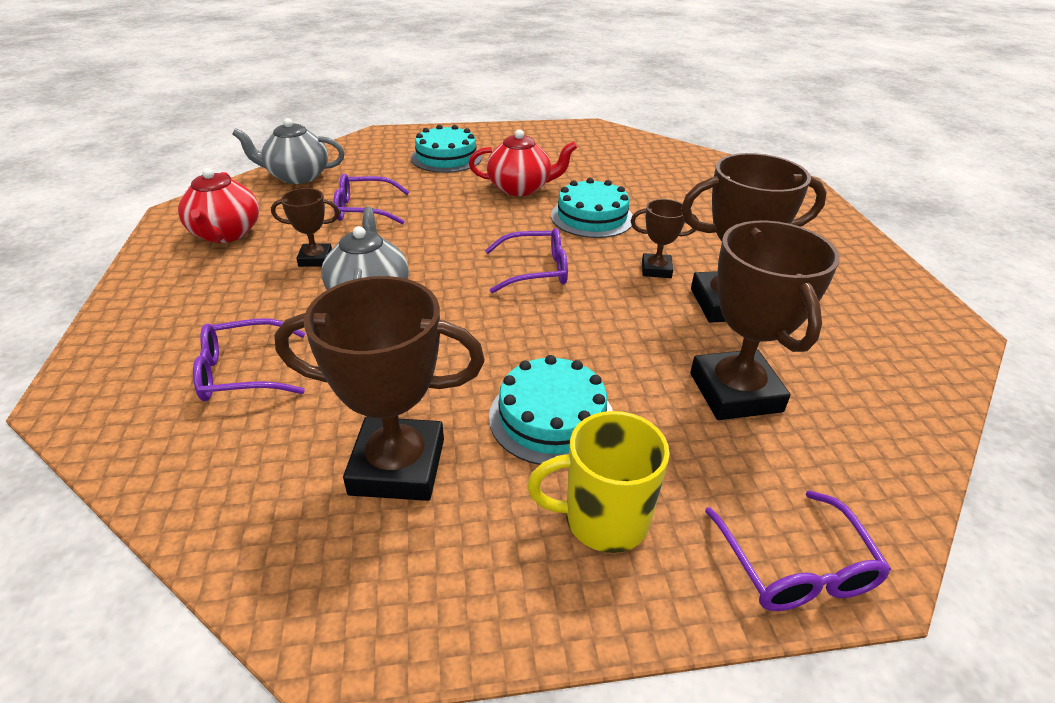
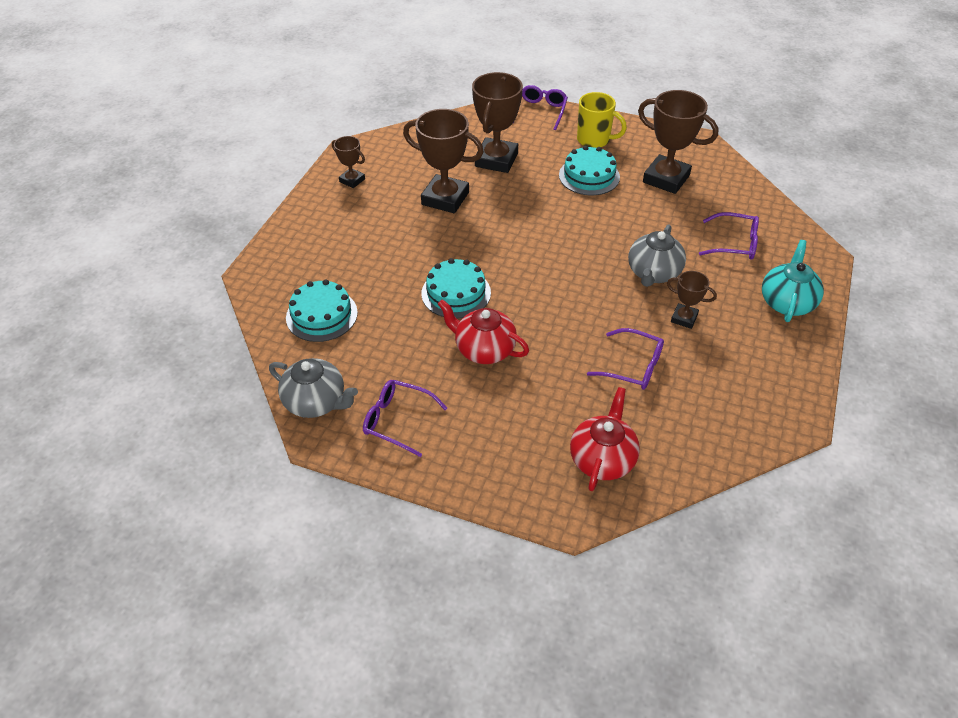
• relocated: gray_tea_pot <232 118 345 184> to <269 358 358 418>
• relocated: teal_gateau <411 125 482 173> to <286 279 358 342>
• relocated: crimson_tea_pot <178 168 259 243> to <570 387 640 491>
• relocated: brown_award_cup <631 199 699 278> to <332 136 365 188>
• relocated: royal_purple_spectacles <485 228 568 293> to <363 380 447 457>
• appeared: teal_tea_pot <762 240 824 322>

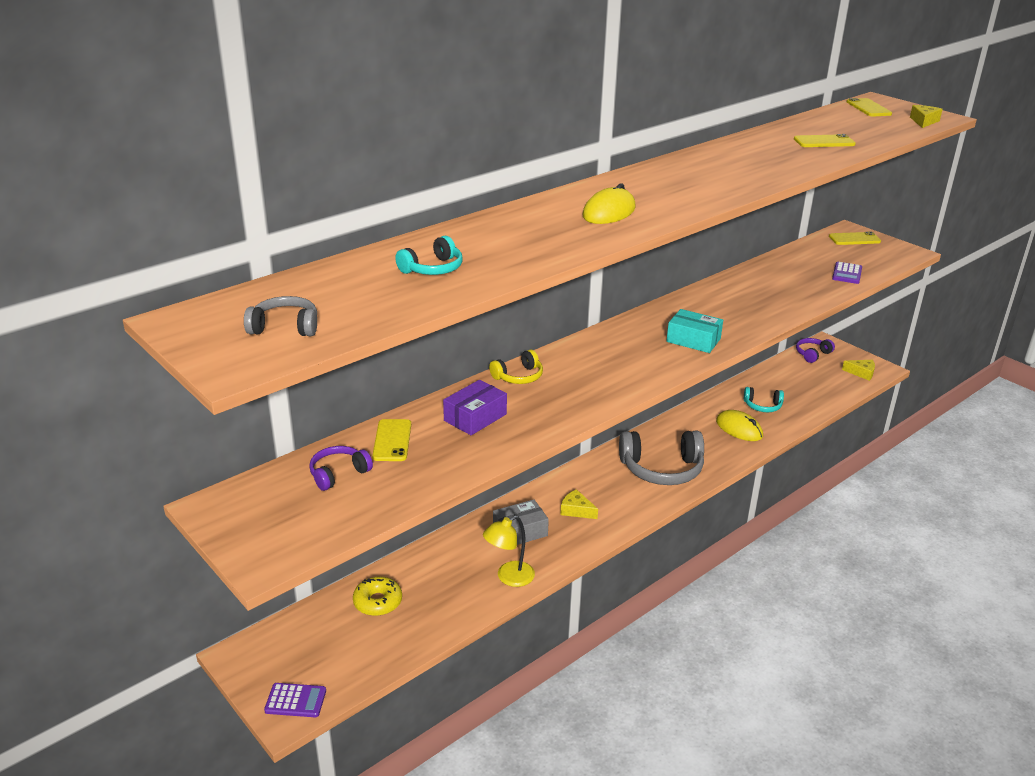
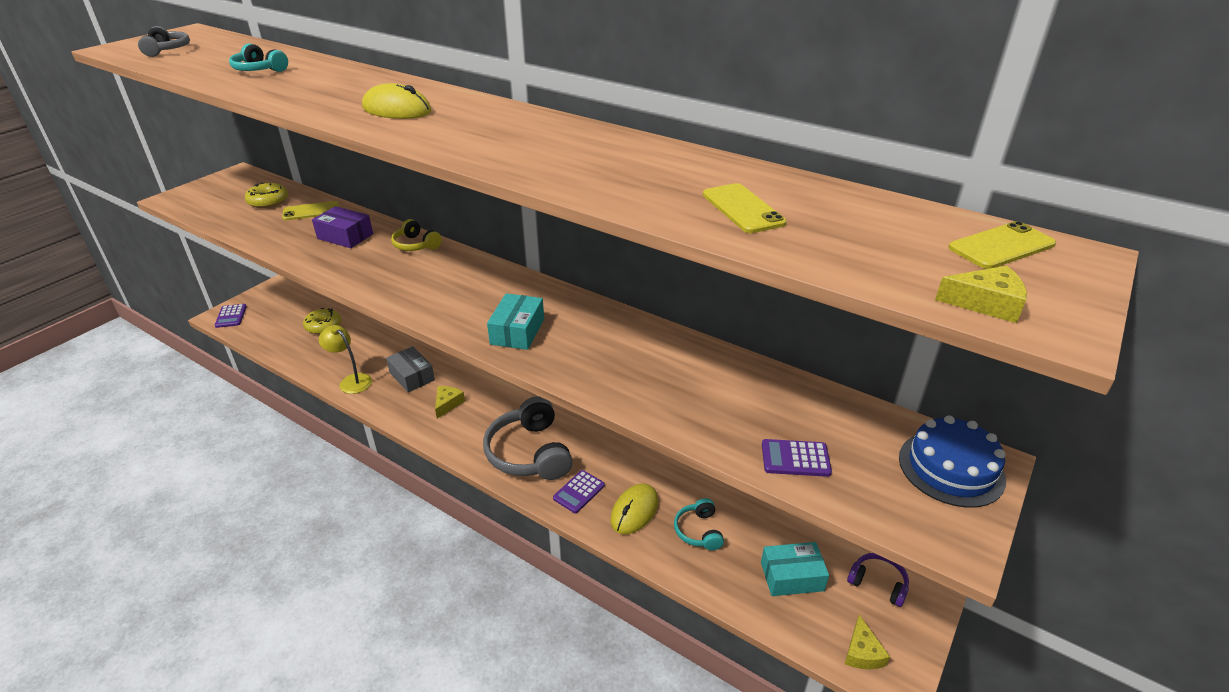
• exchanged: bright_yellow_smartphone <829 232 881 245> to royal_blue_gateau <899 415 1006 508>
• exchanged: royal_purple_over-ear_headphones <309 446 373 491> to bright_yellow_donut <245 183 288 208>
• appeared: royal_purple_calculator <553 470 605 513>
• appeared: teal_parcel <761 542 829 596>

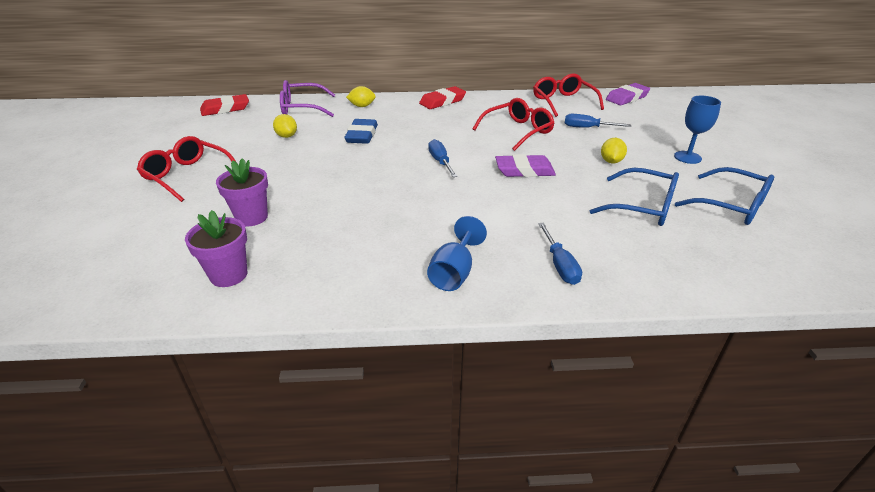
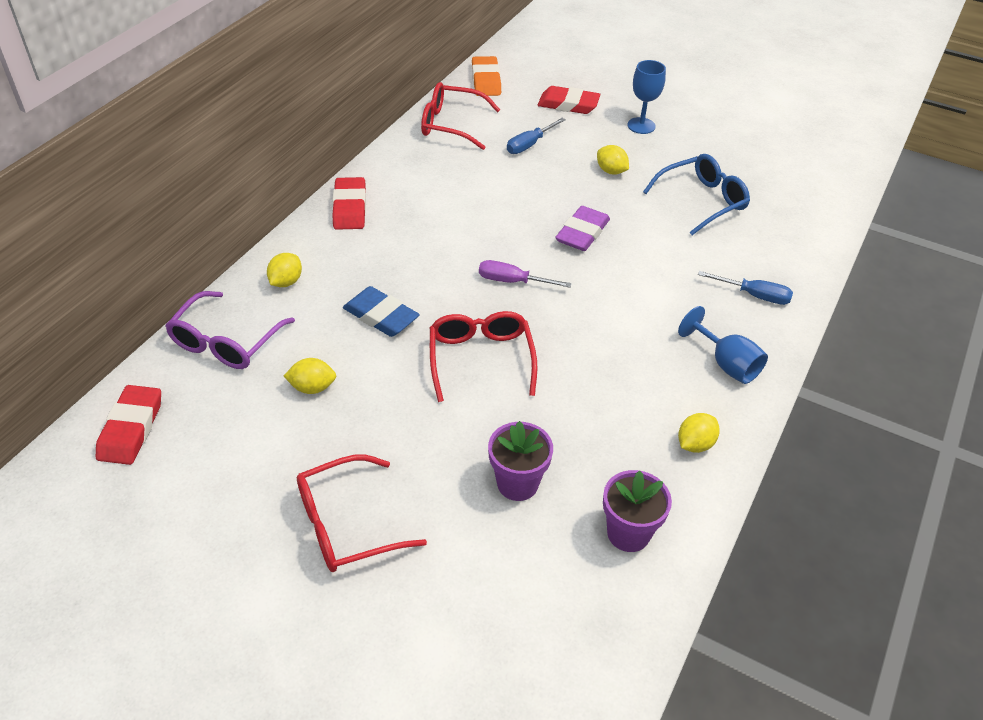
• colour: royal_purple_gum_eraser <606 83 650 105> to bright_orange_gum_eraser <472 56 501 96>
• relocated: crimson_spectacles <472 98 554 151> to <430 311 537 402>
• colour: royal_blue_screwdriver <428 139 458 177> to royal_purple_screwdriver <479 260 572 288>
• missing: royal_blue_spectacles <675 167 774 225>
• appeared: crimson_gum_eraser <538 86 600 114>
• appeared: bright_yellow_lemon <678 413 719 453>

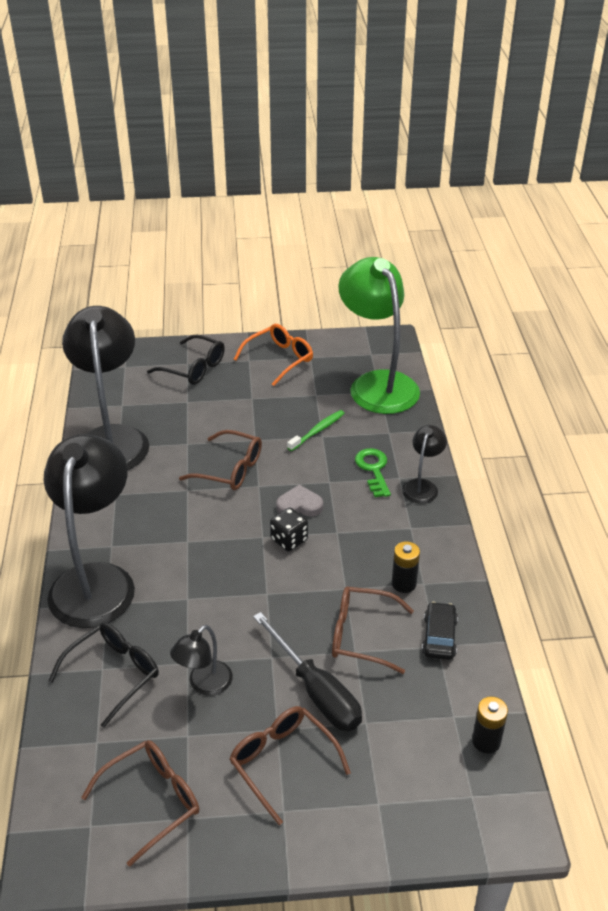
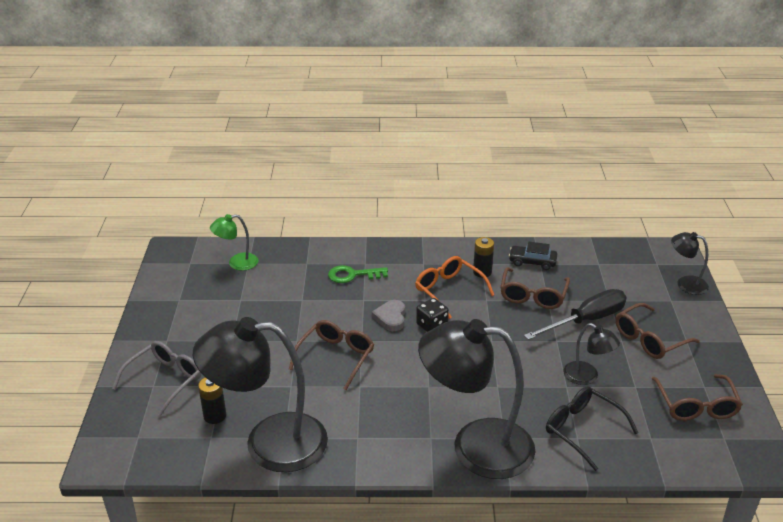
• size: leaf-green_reading_lamp <338 257 420 414> = <210 214 259 271> x0.46
• relocated: bright_orange_spectacles <234 324 313 386> to <415 256 494 319>
• colour: ebony_spectacles <147 334 225 385> to gray_spectacles <112 341 201 416>
• missing: leaf-green_toothbrush <287 410 345 451>
• relocated: ebony_reading_lamp <402 425 447 504> to <671 232 709 295>
• relocated: ebony_battery <472 696 508 754> to <198 377 226 424>
• spun: brown_spectacles <81 740 199 867> = <651 374 743 421> 150 degrees counterclockwise

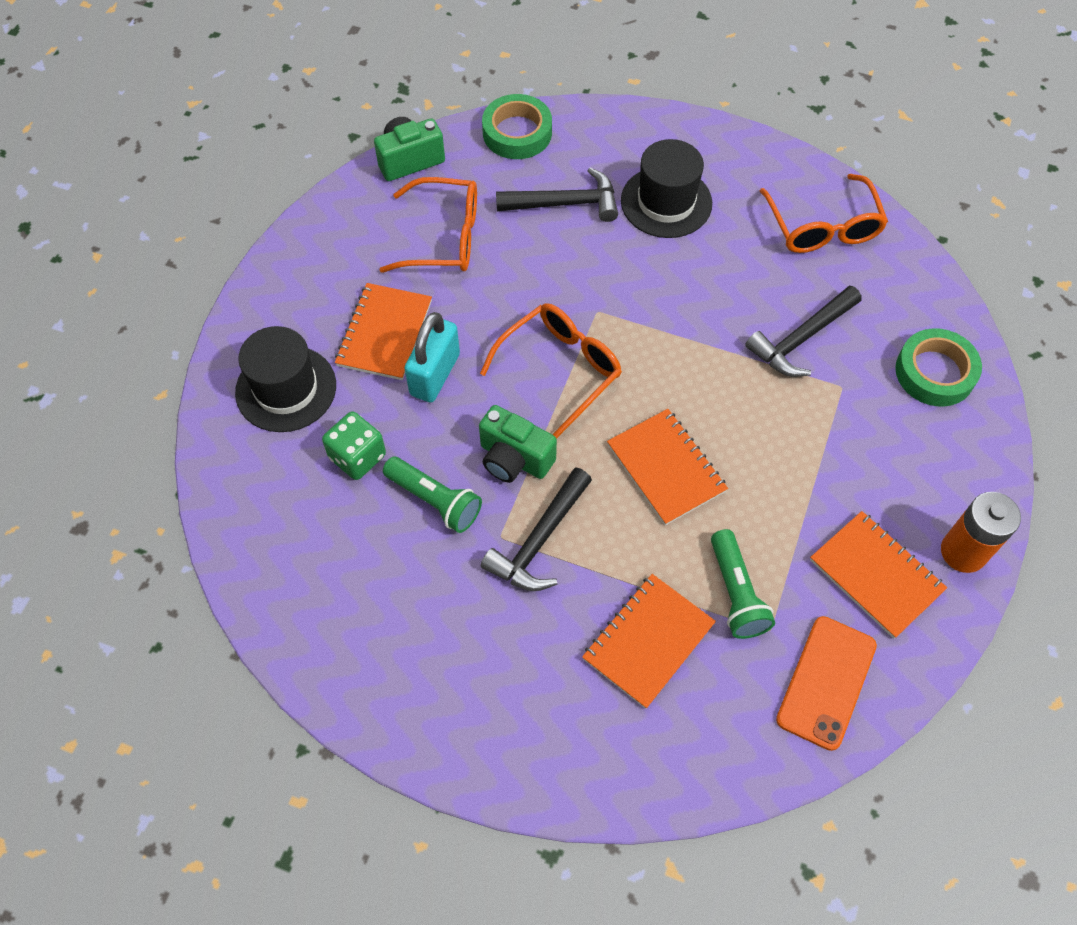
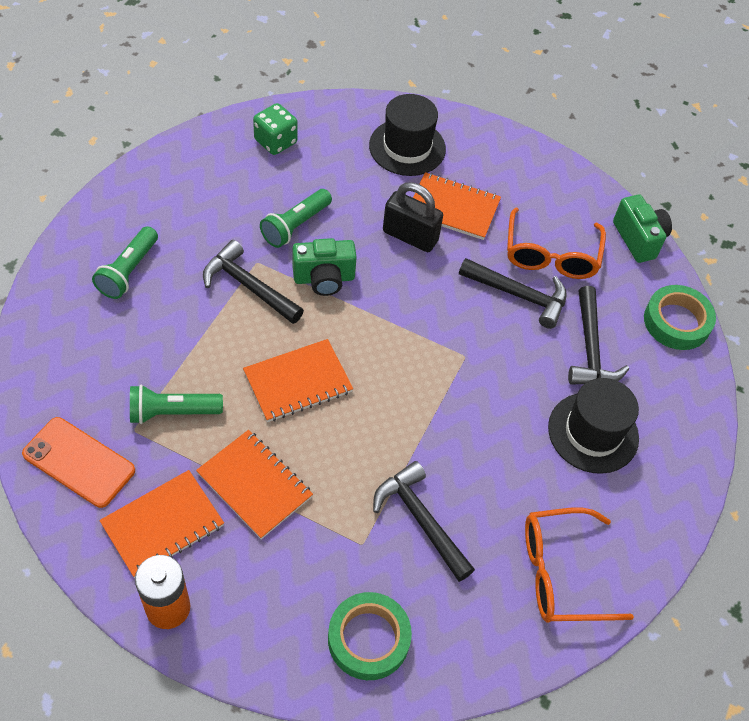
• missing: bright_orange_spectacles <480 303 622 439>
• colour: teal_padlock <404 312 460 402> to ebony_padlock <383 182 443 252>
• spun: leaf-green_camera <479 405 557 483> = <293 238 357 296> 135 degrees counterclockwise
• relocated: leaf-green_game_die <322 411 386 480> to <253 103 298 155>
• relocated: bright_orange_notepad <582 574 716 709> to <196 430 313 539>
• appeared: leaf-green_flashlight <92 226 158 299>
• appeared: ebony_claw_hammer <459 258 567 329>

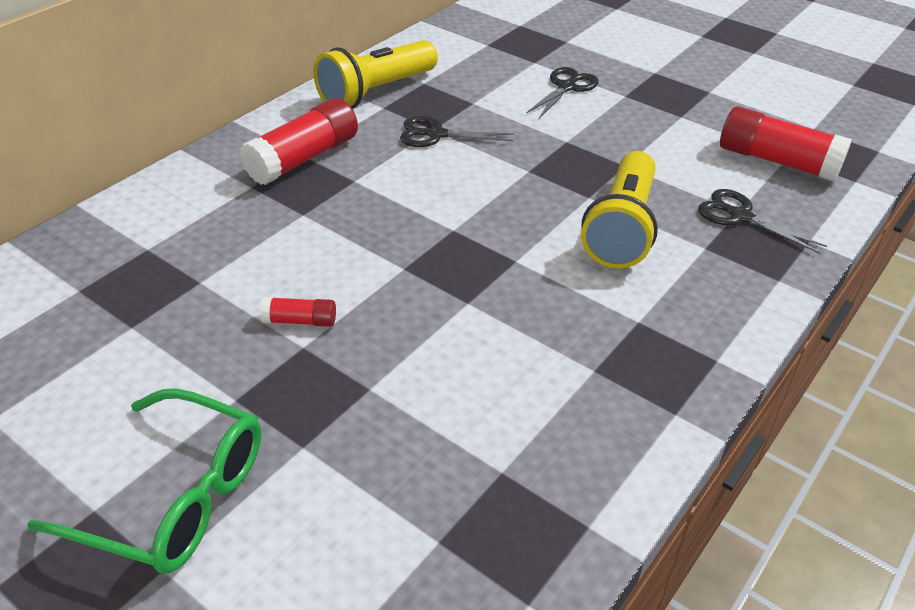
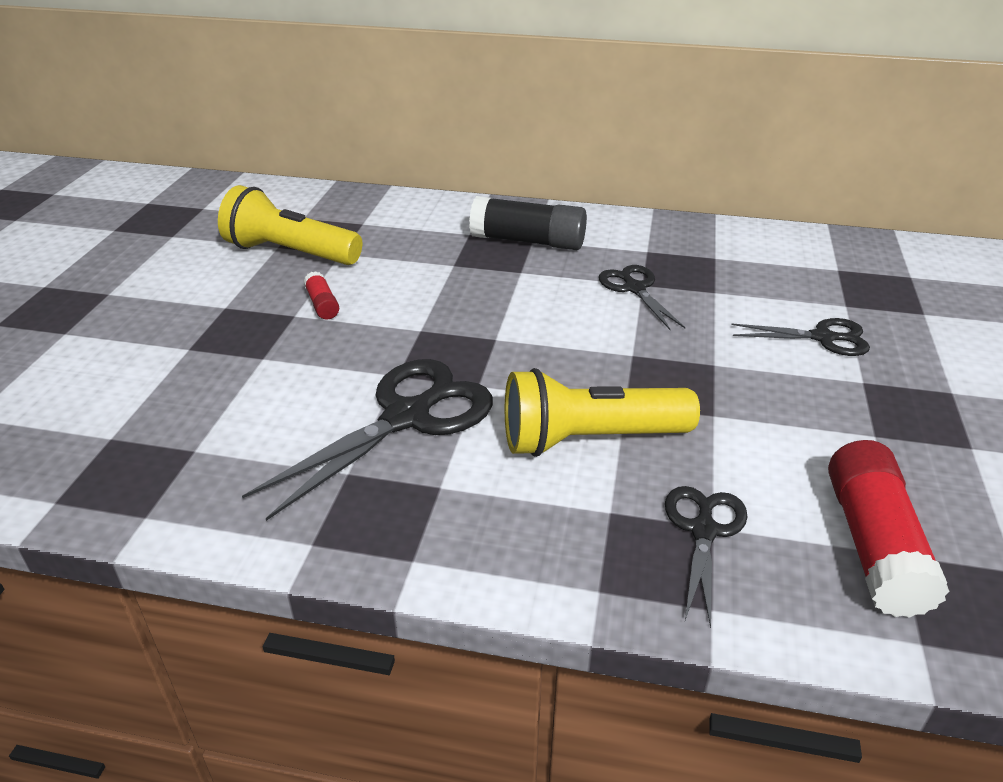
• relocated: bright_yellow_flashlight <313 40 438 109> to <218 185 362 265>
• colour: crimson_stick_of_glue <240 98 358 185> to ebony_stick_of_glue <469 196 587 250>
• missing: leaf-green_spectacles <27 388 262 574>
• appeared: ebony_shears <242 359 493 521>

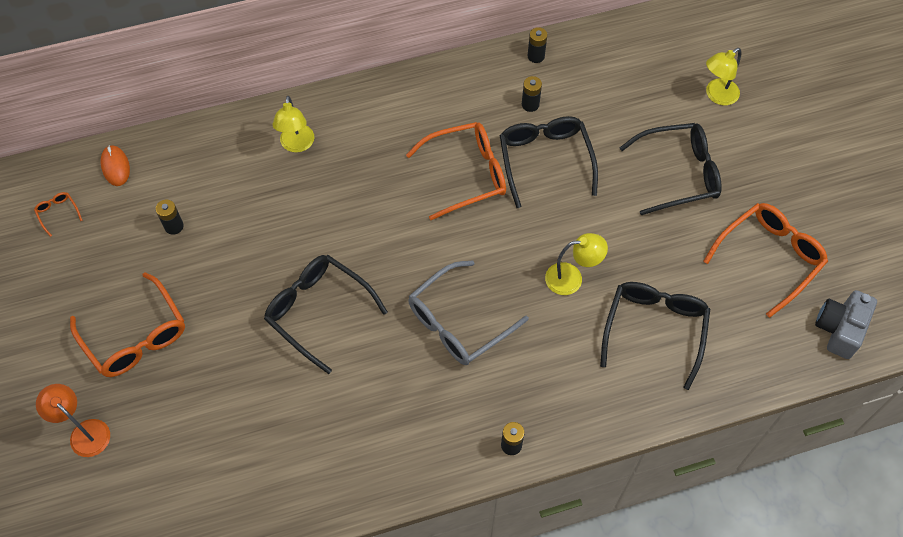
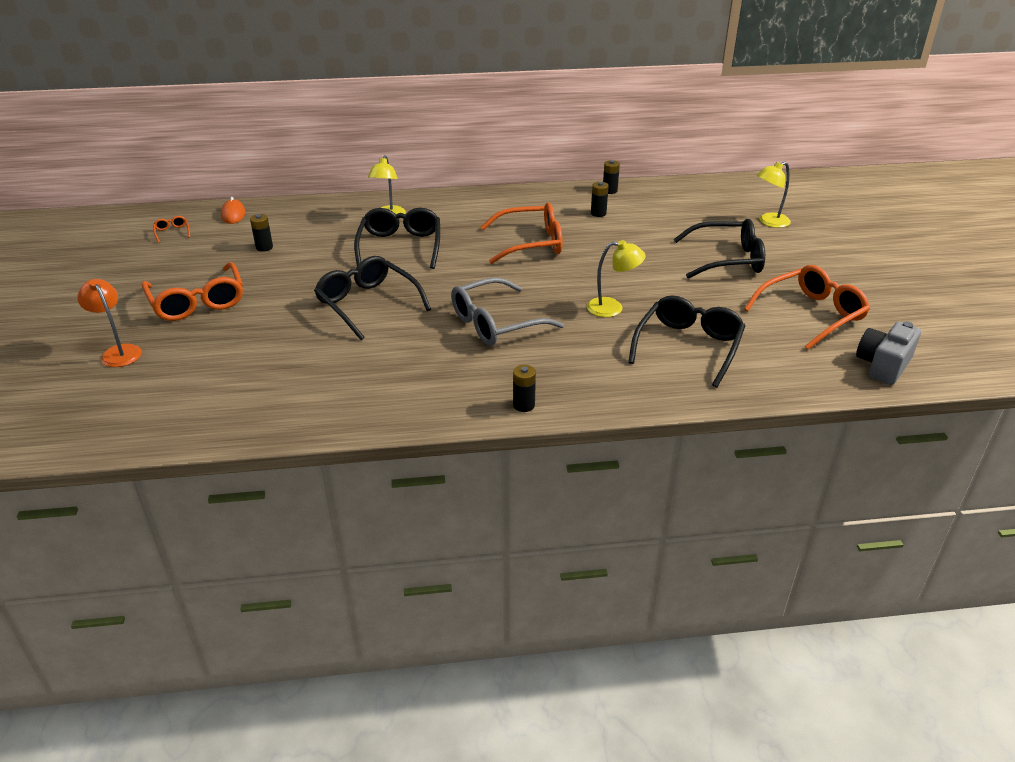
• relocated: ebony_spectacles <500 116 598 208> to <354 208 440 269>

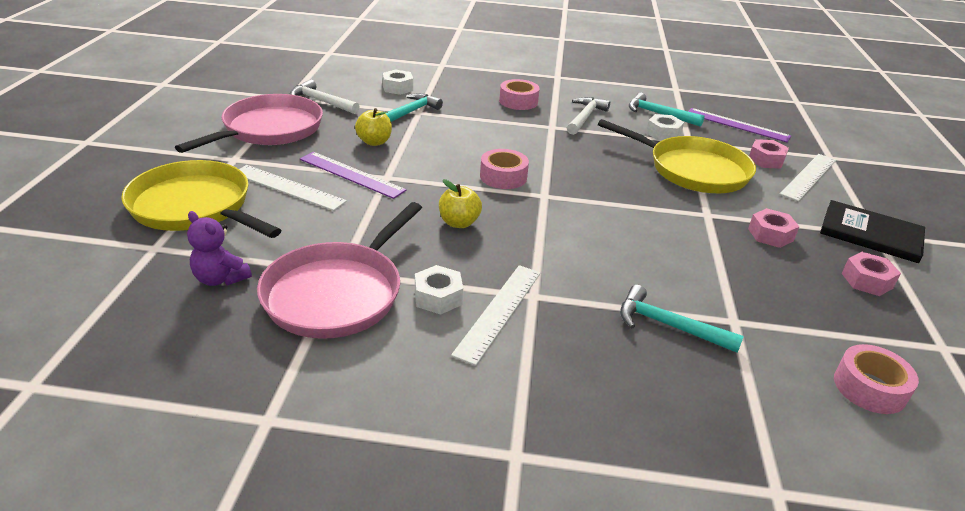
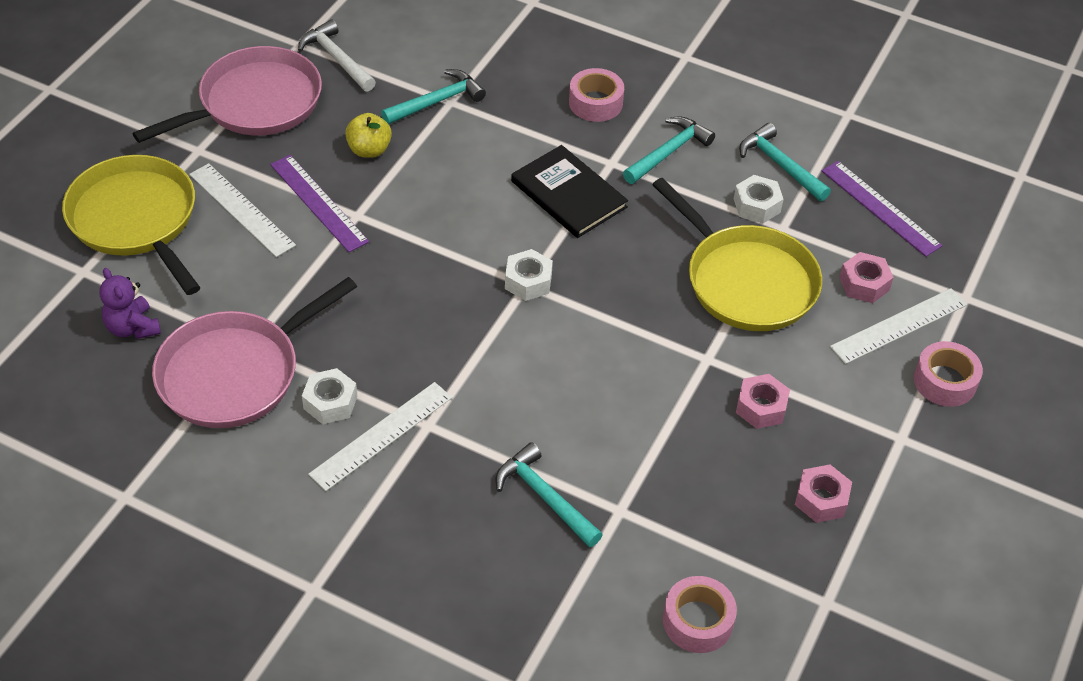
• relocated: white_nut <382 69 413 95> to <505 249 553 301>
• colour: white_claw_hammer <567 97 610 135> to teal_claw_hammer <623 117 715 184>
• relocated: rosy_sticky_tape <480 149 529 189> to <914 341 983 407>
• missing: bright_yellow_apple_fruit <439 179 482 228>
• relocated: ebony_hardcover <820 200 925 263> to <511 145 628 238>

